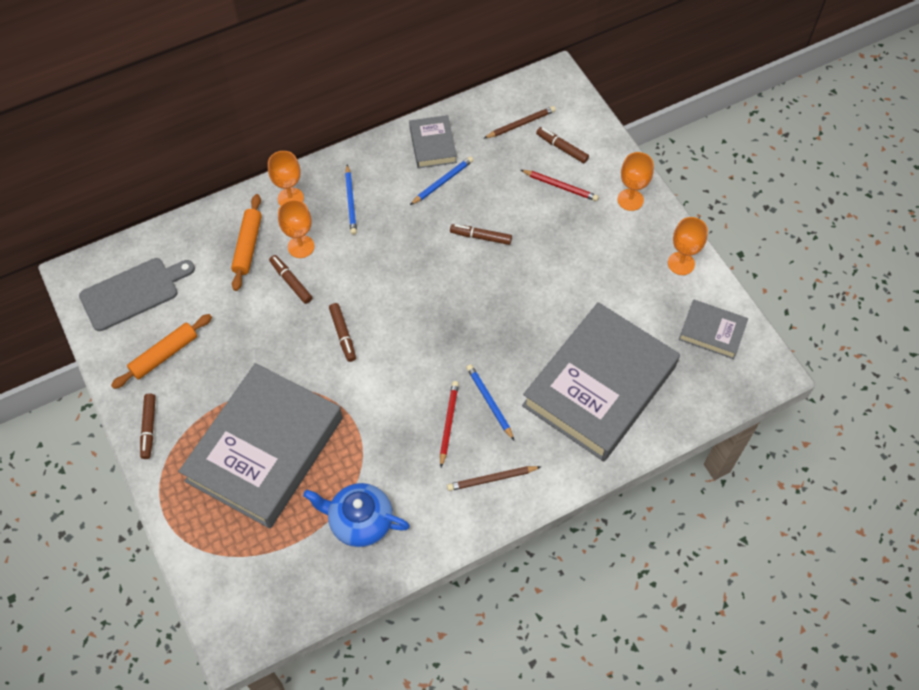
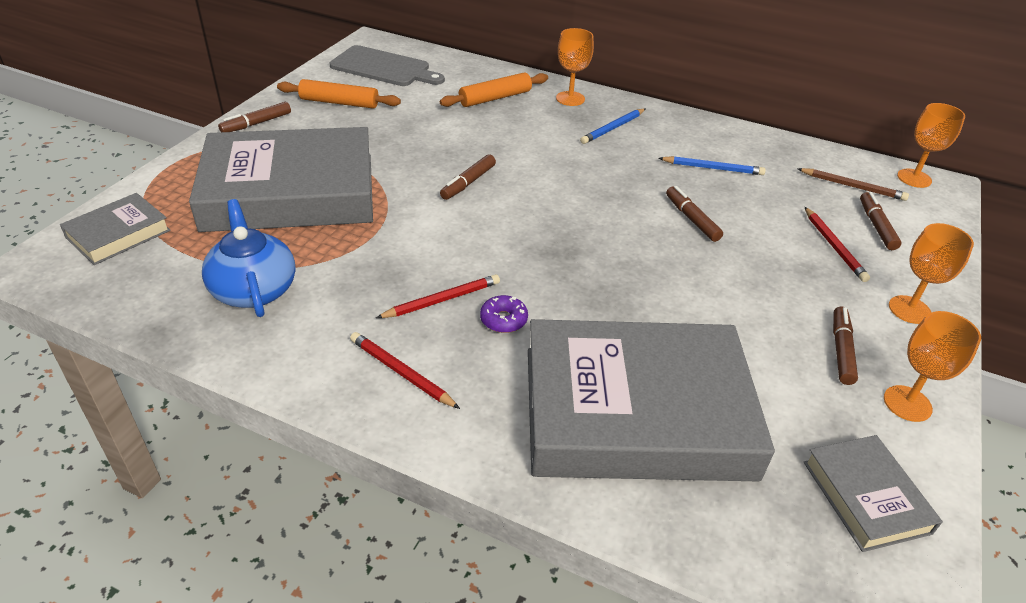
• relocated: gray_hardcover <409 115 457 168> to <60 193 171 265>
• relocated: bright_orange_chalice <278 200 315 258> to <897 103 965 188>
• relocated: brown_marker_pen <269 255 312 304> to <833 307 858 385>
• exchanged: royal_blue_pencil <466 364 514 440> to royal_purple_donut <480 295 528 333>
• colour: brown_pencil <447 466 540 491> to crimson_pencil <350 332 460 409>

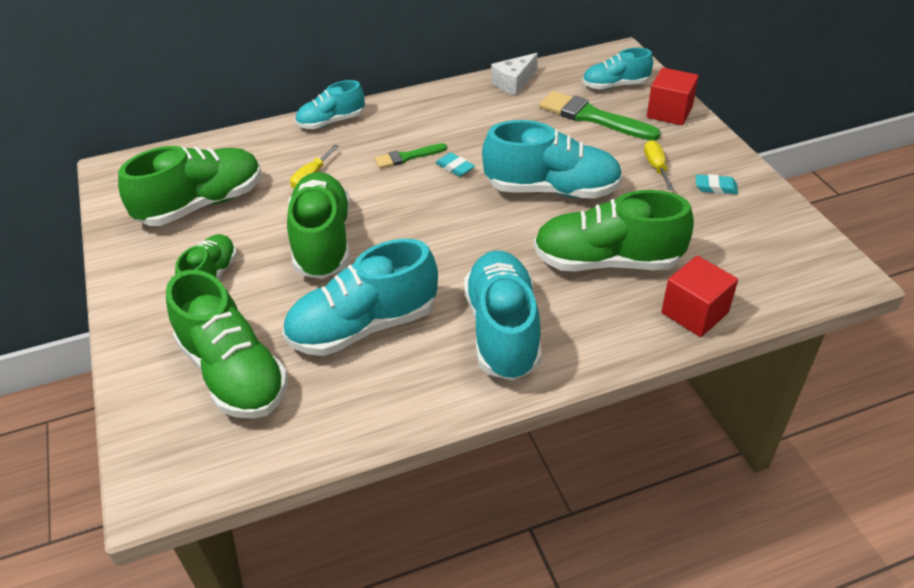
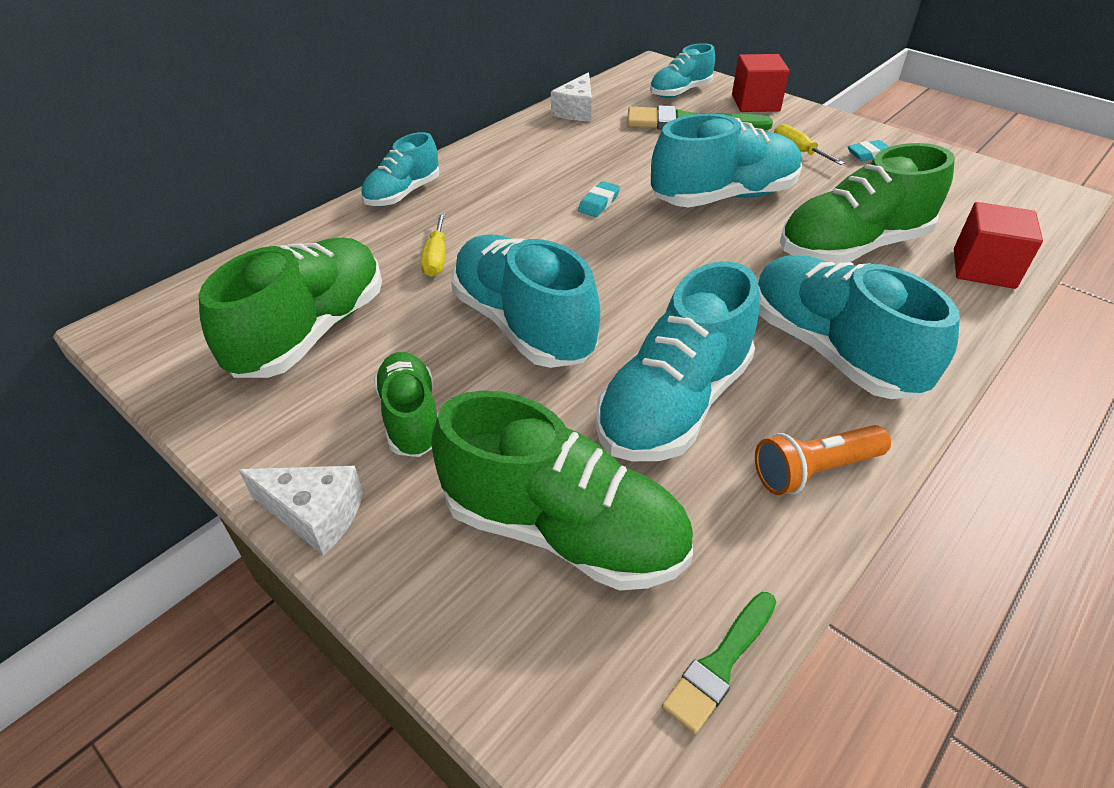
• relocated: leaf-green_brush <374 143 447 169> to <662 592 776 734>
• spun: teal_gum_eraser <436 152 475 177> = <578 181 620 217> 75 degrees counterclockwise
• colour: leaf-green_lace-up_shoe <287 172 350 279> to teal_lace-up_shoe <451 235 600 368>
• appeared: bright_orange_flashlight <755 425 891 495>
• appeared: white_cheese_wedge <239 466 363 556>

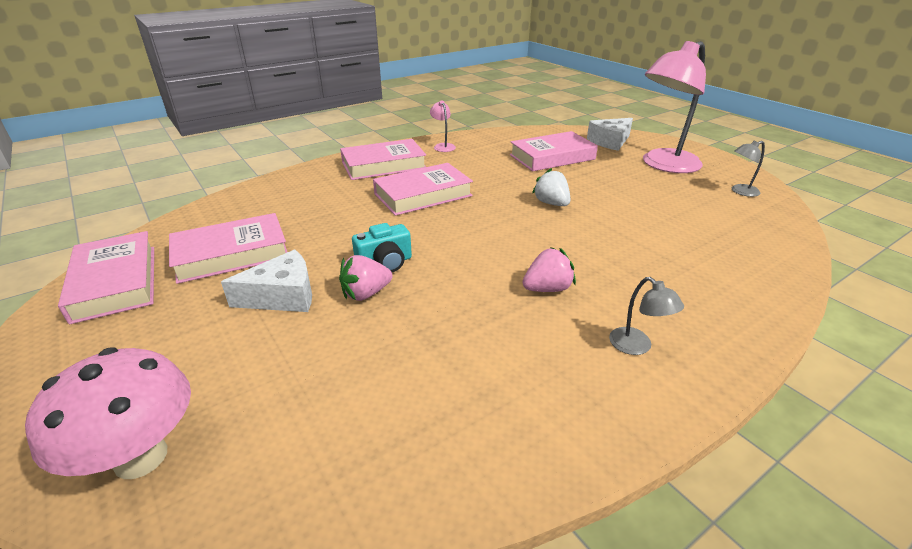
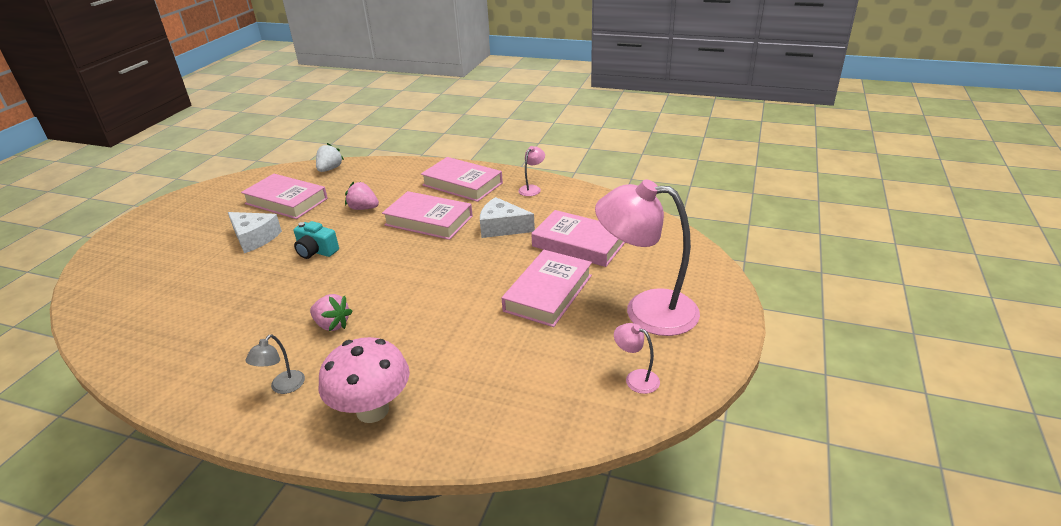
• relocated: white_cheese_wedge <587 118 633 151> to <480 197 535 238>
• colour: gray_reading_lamp <732 140 765 197> to rosy_reading_lamp <614 323 660 394>
• relocated: white_berry <532 168 571 206> to <316 143 344 172>
• relocated: rosy_hardcover <58 231 154 324> to <502 250 592 327>
• relocated: rosy_berry <339 255 392 301> to <345 181 379 210>
• relocated: rosy_toadstool <25 348 191 479> to <319 337 410 423>

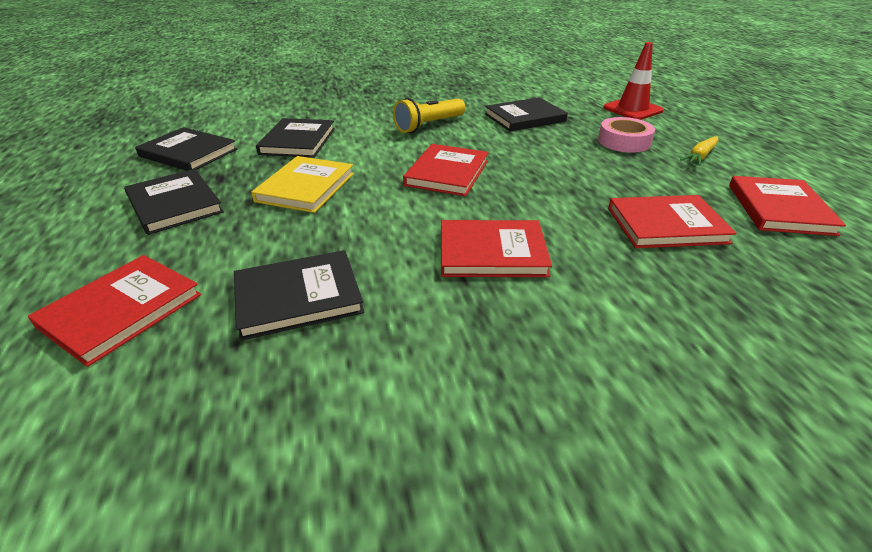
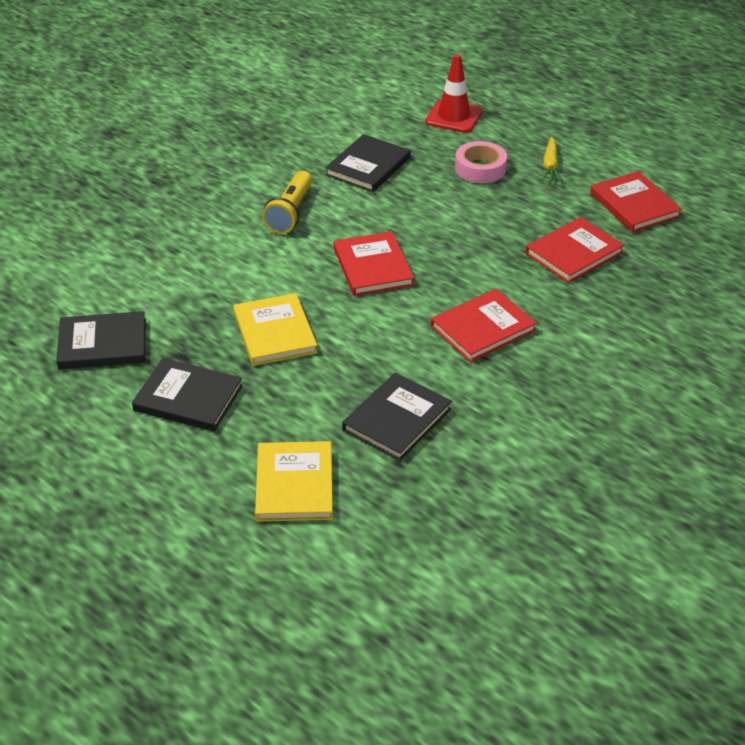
• missing: ebony_hardcover <256 118 335 158>
• colour: crimson_hardcover <28 255 201 367> to bright_yellow_hardcover <255 441 333 522>

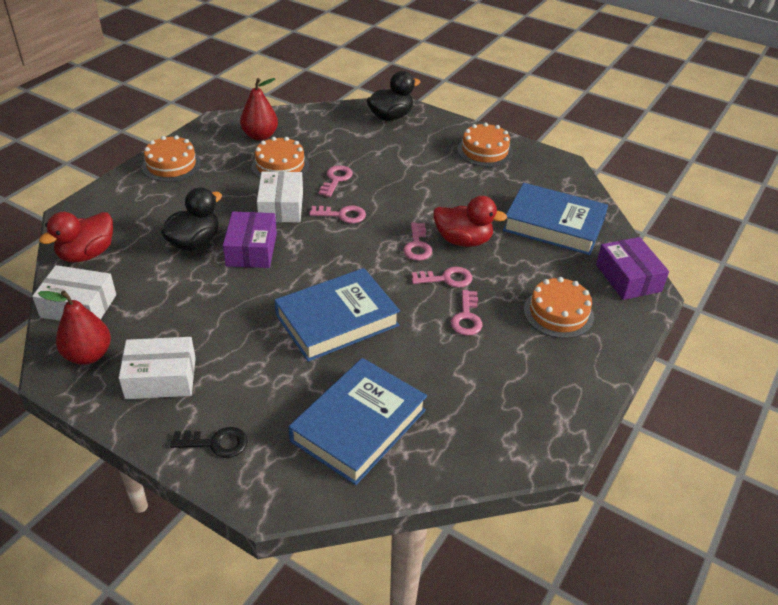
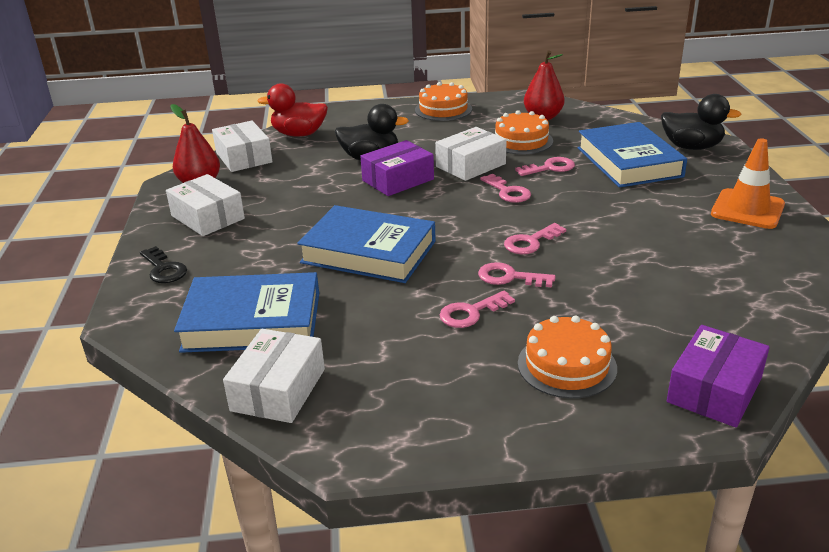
• exchanged: bright_orange_gateau <457 123 513 167> to bright_orange_safety_cone <711 138 785 229>
• relocated: royal_blue_hardcover <503 183 608 255> to <577 122 687 188>
• missing: crimson_rubber_duck <433 196 507 247>
• spun: rosy_door_key <412 267 472 288> = <478 262 556 287> 150 degrees clockwise
• appeared: white_parcel <223 329 325 423>

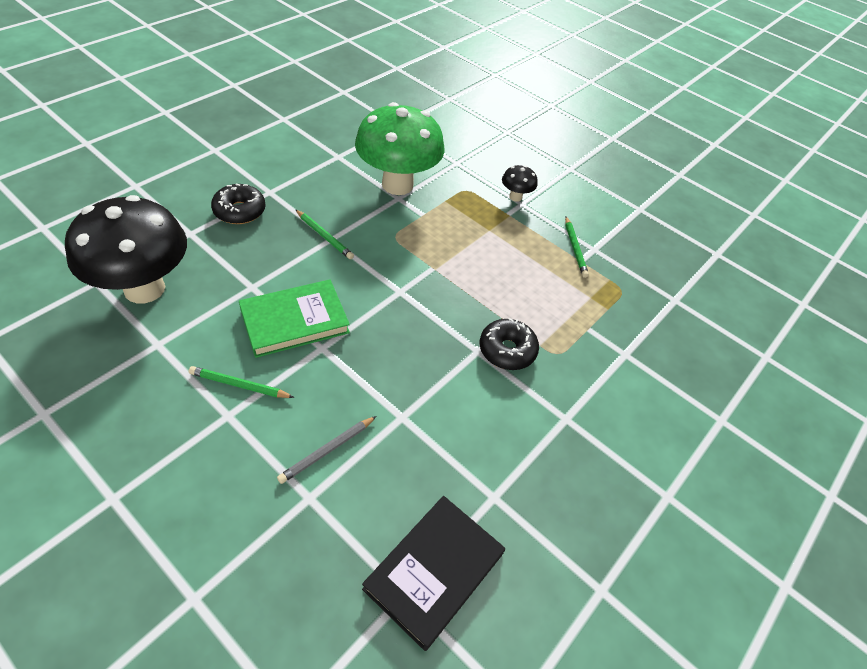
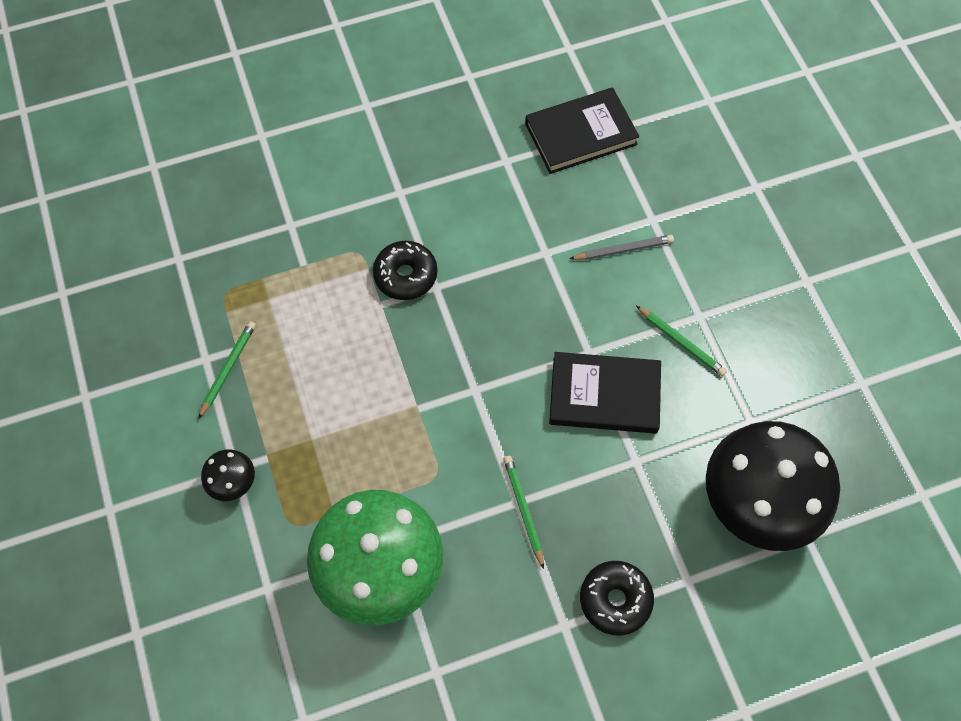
• colour: leaf-green_hardcover <239 280 350 358> to ebony_hardcover <549 352 661 434>

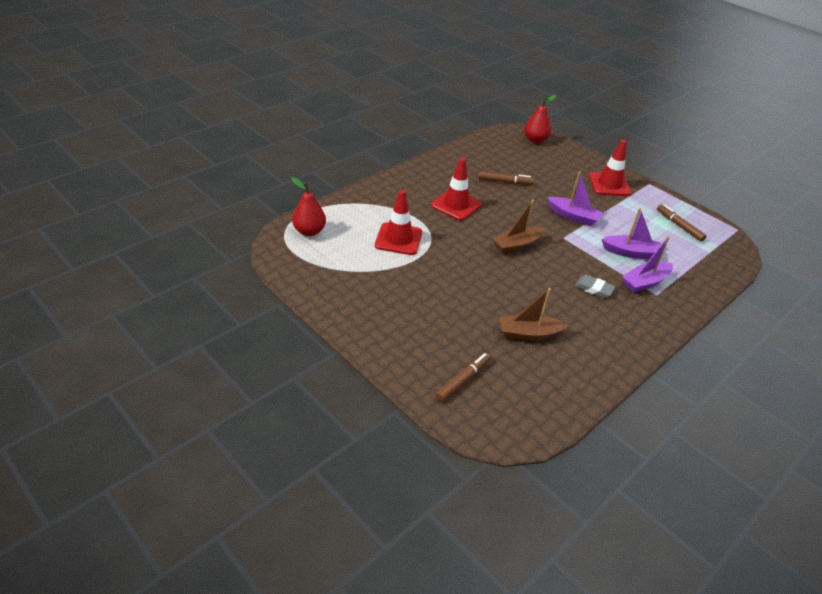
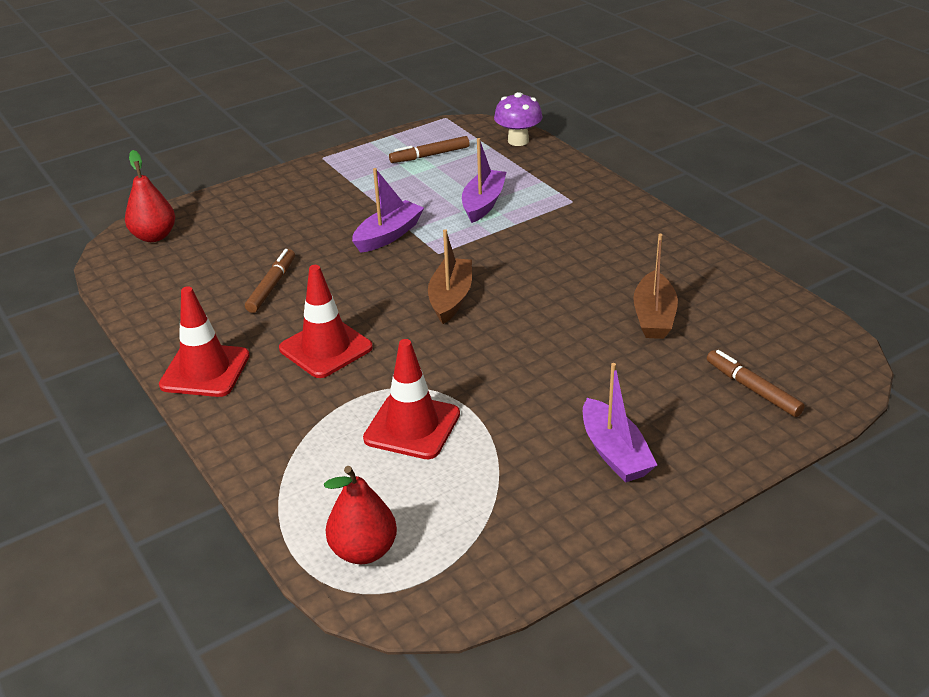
• relocated: crimson_safety_cone <589 140 632 196> to <159 286 250 397>
• spun: brown_toy_boat <492 199 545 254> = <428 229 472 324> 150 degrees counterclockwise
• relocated: royal_purple_toy_boat <622 236 673 293> to <583 363 657 482>
• missing: gray_gum_eraser <575 275 615 298>
• appeared: royal_purple_toadstool <494 92 543 146>

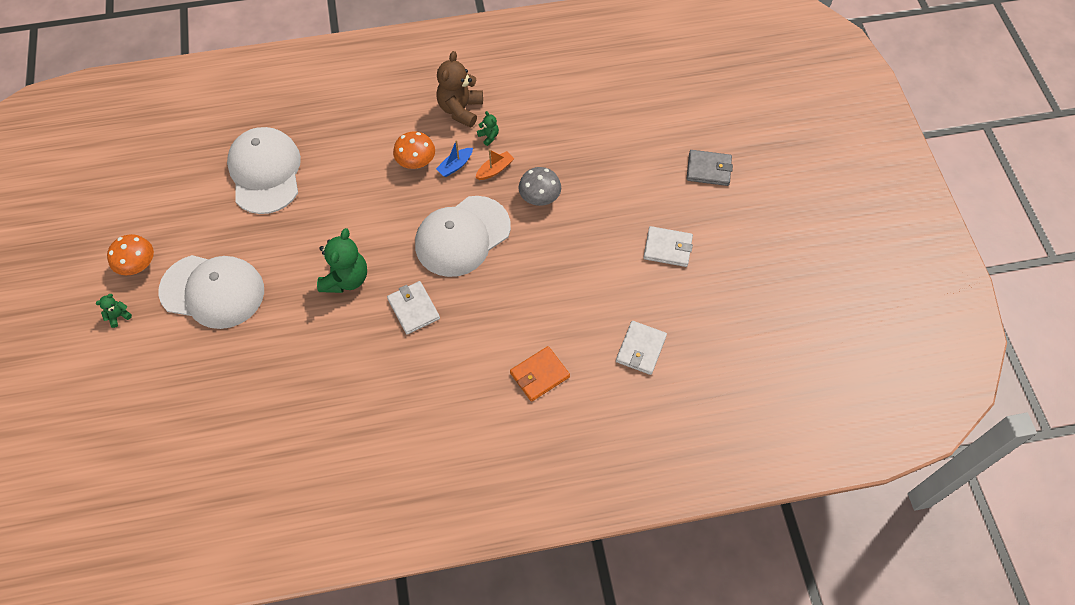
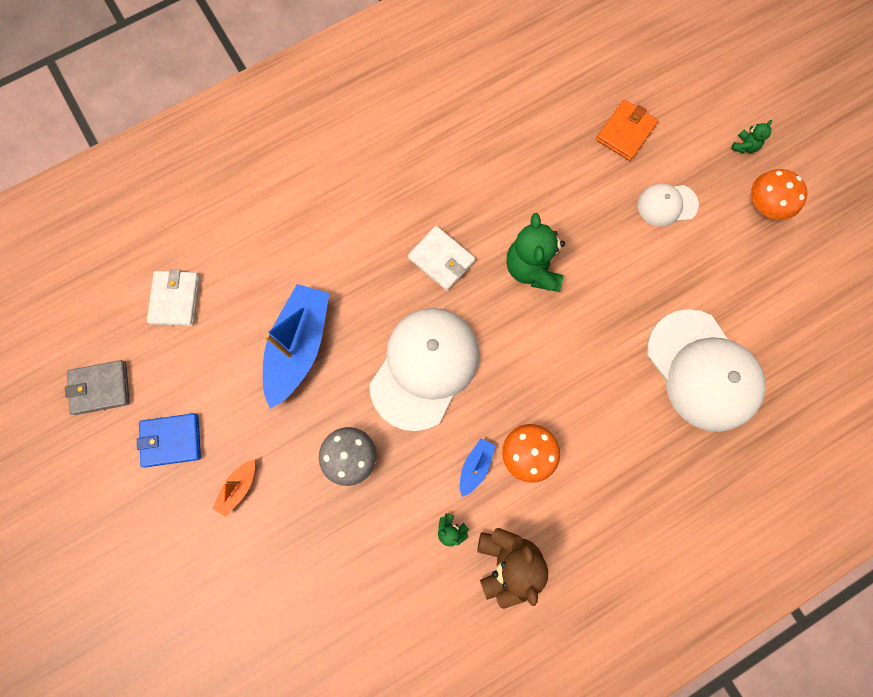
• relocated: bright_orange_toy_boat <475 149 514 180> to <213 460 255 517>
• relocated: gray_billfold <687 150 733 186> to <65 360 130 415>
• colour: white_billfold <643 226 693 267> to royal_blue_billfold <137 413 201 467>
• size: white_cap <159 255 264 329> = <638 184 699 227> x0.50
• relocated: bright_orange_billfold <510 346 570 402> to <596 100 658 161>
• appeared: royal_blue_toy_boat <263 284 330 409>

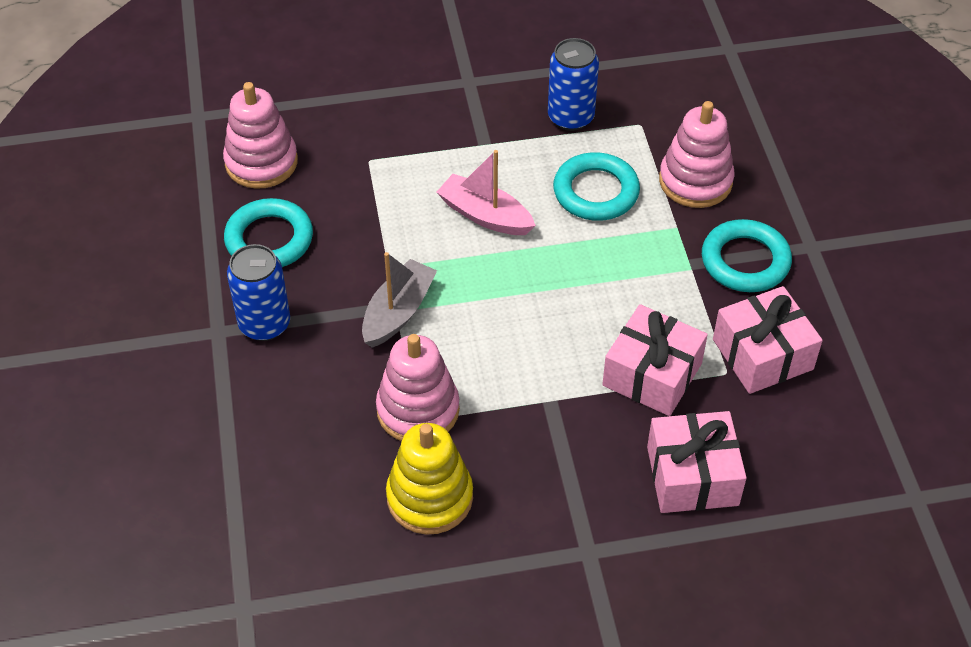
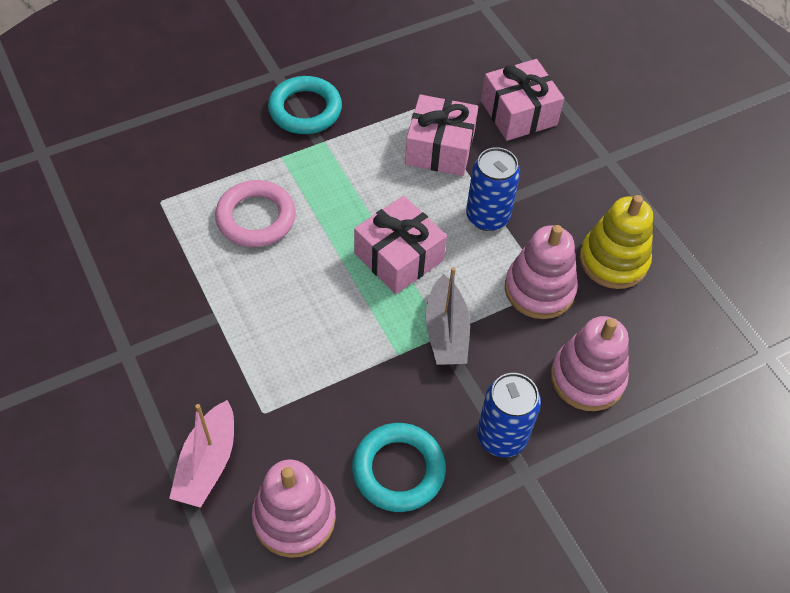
• relocated: royal_blue_soda_can <548 38 599 131> to <466 147 520 231>
• relocated: rosy_stacking_rings <659 101 734 208> to <551 316 629 411>
• relocated: rosy_toy_boat <437 150 536 235> to <169 400 234 508>
• colour: teal_ring <553 152 640 221> to rosy_ring <215 180 296 247>
• spun: gray_toy_boat <362 252 437 348> = <425 267 470 365> 105 degrees counterclockwise
• relocated: rosy_gift <713 286 823 394> to <354 196 447 294>

